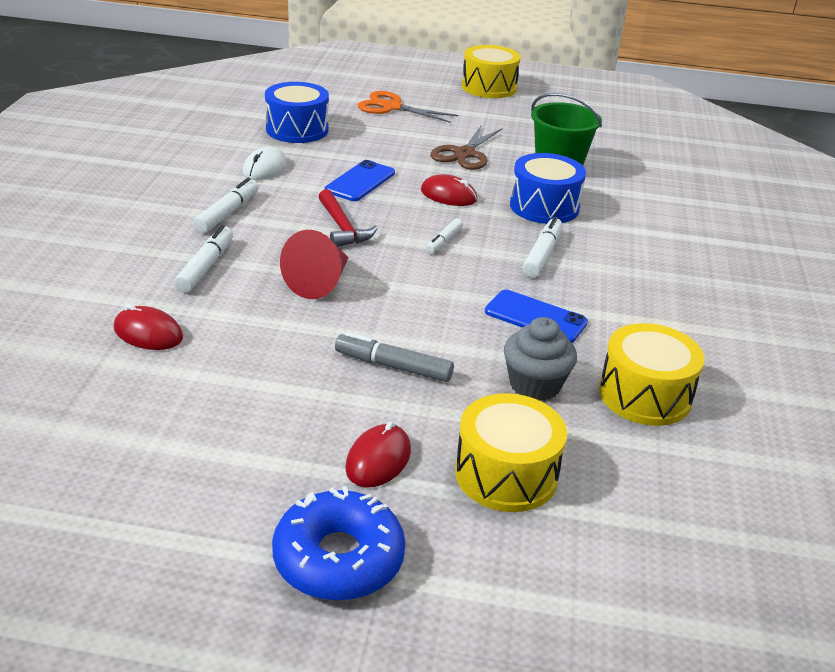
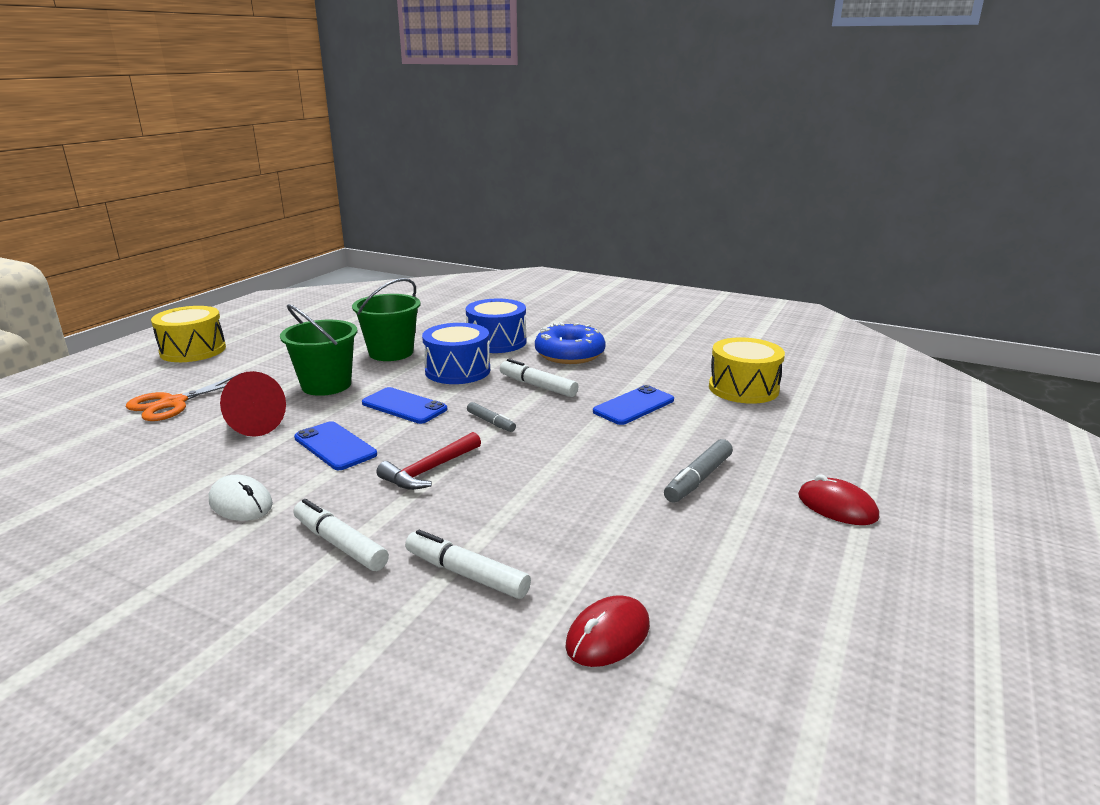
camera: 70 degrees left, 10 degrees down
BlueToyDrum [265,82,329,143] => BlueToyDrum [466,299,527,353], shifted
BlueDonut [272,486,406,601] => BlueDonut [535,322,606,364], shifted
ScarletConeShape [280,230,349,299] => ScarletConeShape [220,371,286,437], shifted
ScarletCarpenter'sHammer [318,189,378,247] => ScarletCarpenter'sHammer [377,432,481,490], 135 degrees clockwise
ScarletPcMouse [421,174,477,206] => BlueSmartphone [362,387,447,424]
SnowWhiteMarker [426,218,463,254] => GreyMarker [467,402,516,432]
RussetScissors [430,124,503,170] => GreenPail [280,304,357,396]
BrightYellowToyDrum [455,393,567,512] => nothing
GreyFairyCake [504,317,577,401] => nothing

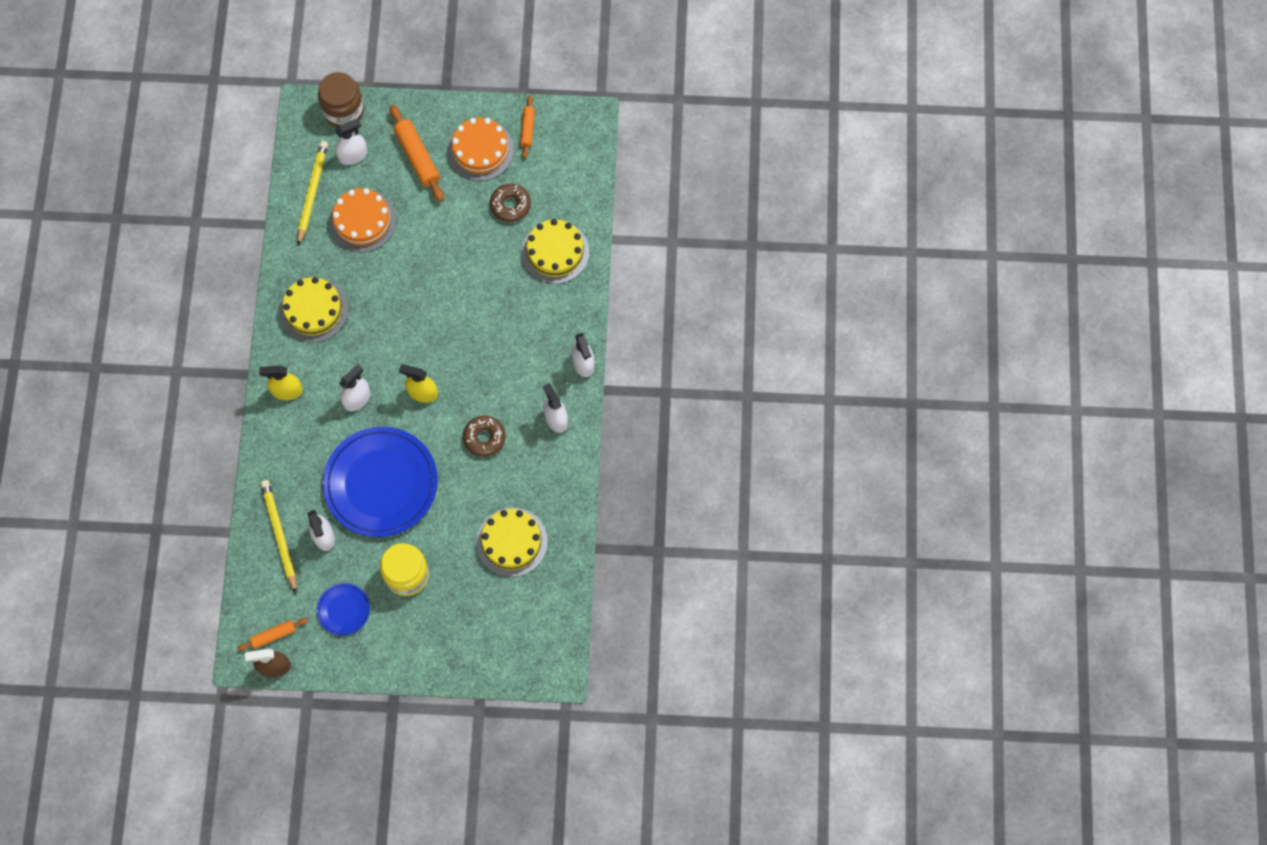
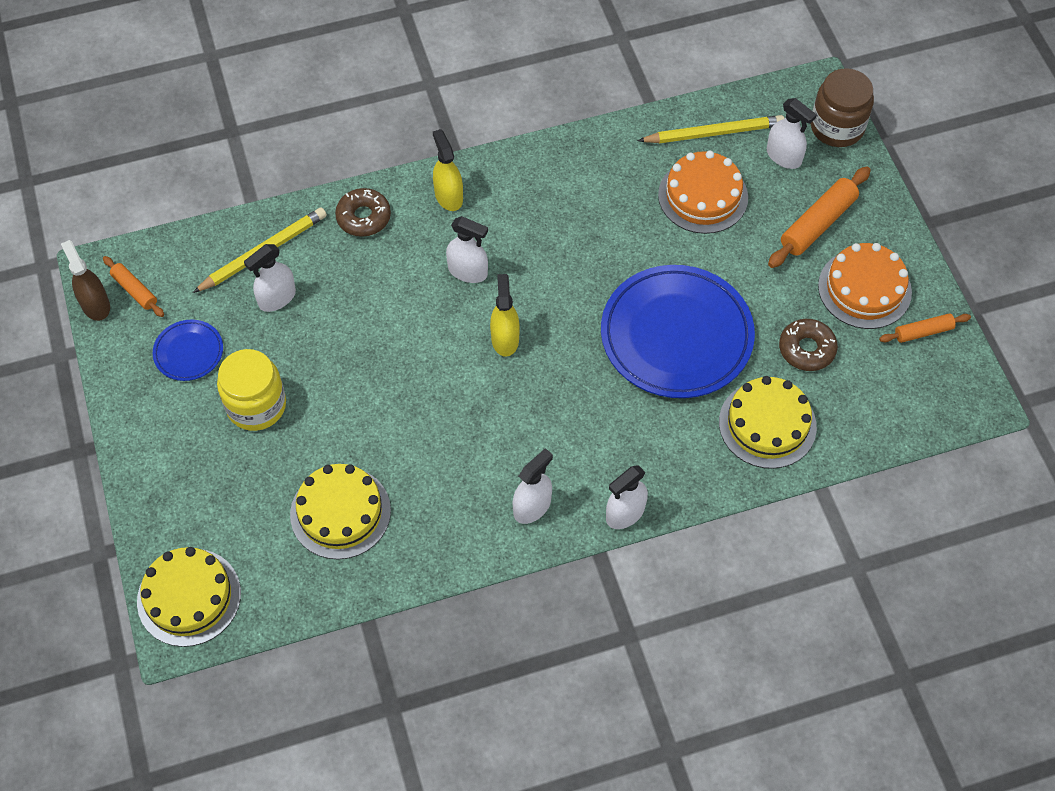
camera: 70 degrees right, 10 degrees down
BrightYellowLayerCake [280,277,348,343] => BrightYellowLayerCake [137,547,241,647], shifted
BluePlate [323,427,438,537] => BluePlate [601,265,755,398], shifted
RussetDonut [463,416,505,457] => RussetDonut [335,188,391,237], shifted

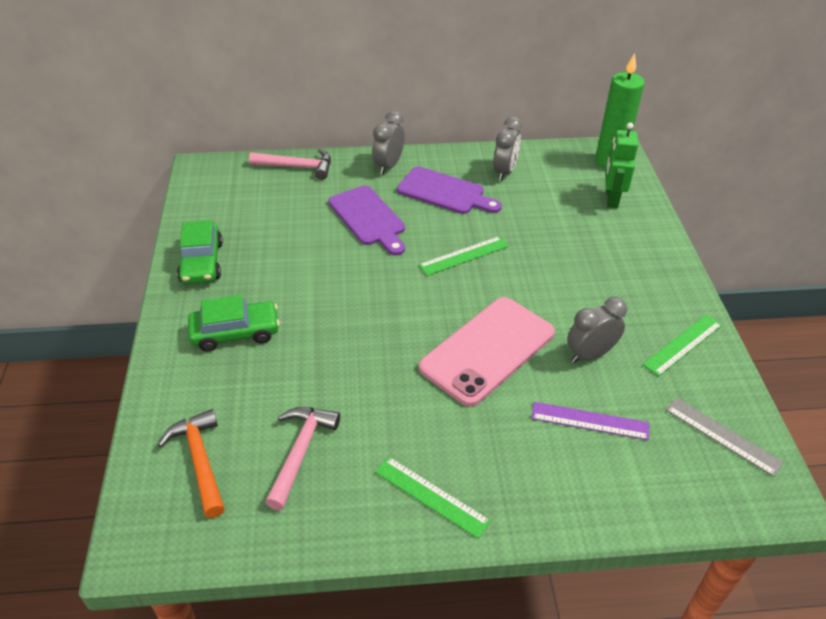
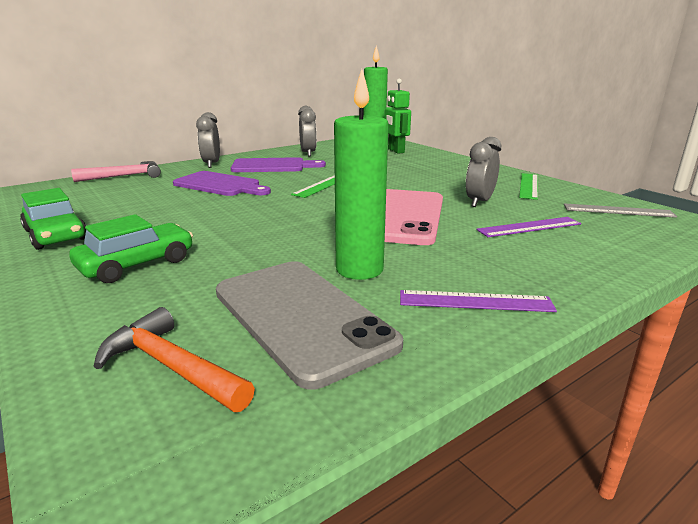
camera: 30 degrees left, 20 degrees down
RosyCarpenter'sHammer [265,407,340,510] => GreySmartphone [216,261,403,390]
GreenMeasuringStick [375,457,491,539] => VioletMeasuringStick [400,290,557,312]
nothing => GreenCandle [334,69,389,280]

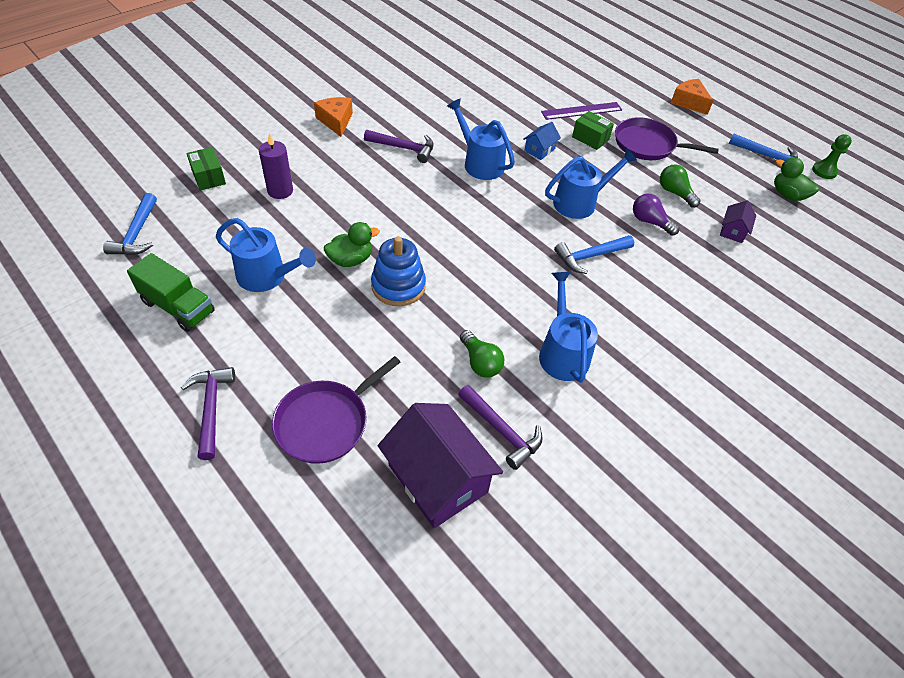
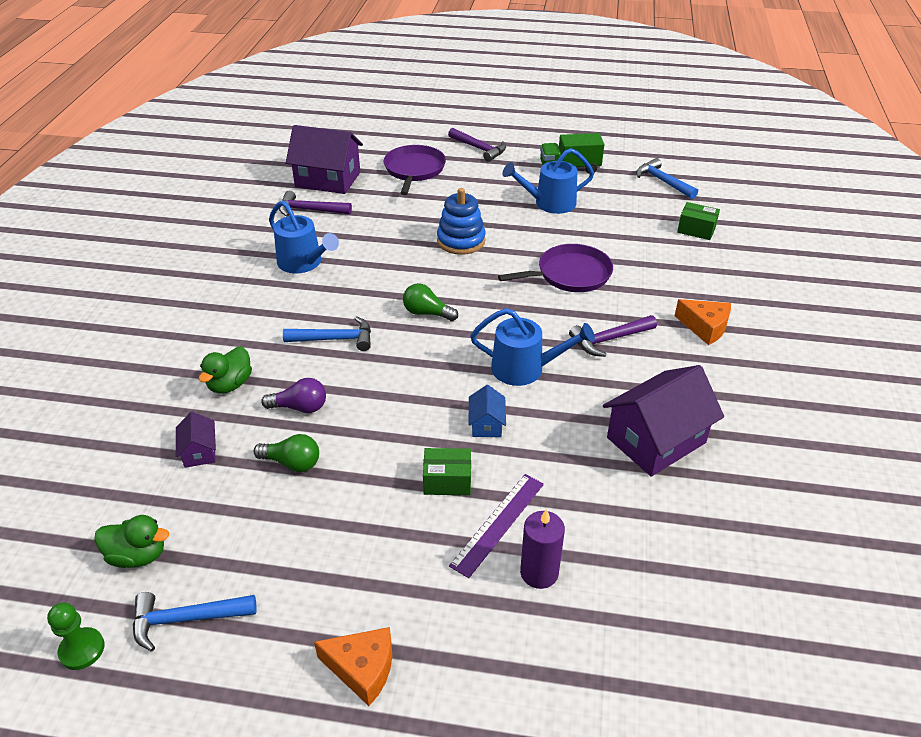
camera: 145 degrees right, 10 degrees down
VioletCandle [259,133,293,199] => VioletCandle [520,509,565,589], shifted
GreenRubberDuck [324,222,380,267] => GreenRubberDuck [199,347,252,394], shifted
GreenLightBulb [460,330,504,378] => GreenLightBulb [403,283,458,321], shifted
BlueWateringPot [545,148,637,219] => nothing
BlueCarpenter'sHammer [554,235,634,274] => BlueCarpenter'sHammer [283,316,371,351], 60 degrees clockwise
VioletSkillet [615,117,719,160] => VioletSkillet [498,244,613,292], shifted
nothing => VioletCottage [603,365,724,476]

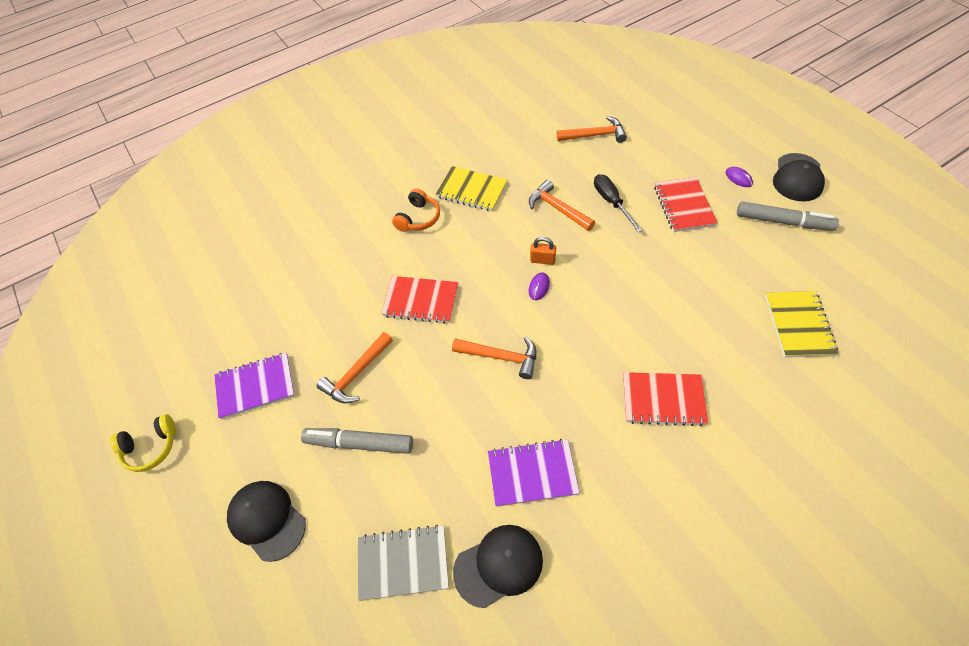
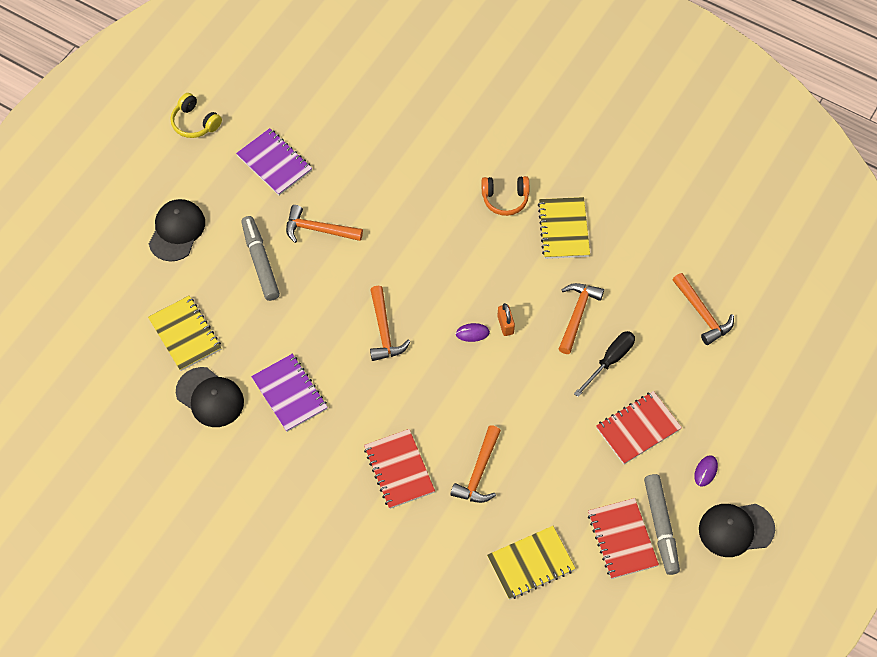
camera: 60 degrees right, 5 degrees up
GreyNotebook [358,525,449,601] => BrightYellowNotebook [148,296,222,371]
ScarletNotebook [381,276,458,324] => ScarletNotebook [588,498,659,579], shifted
nothing => BrightOrangeCarpenter'sHammer [451,425,501,503]

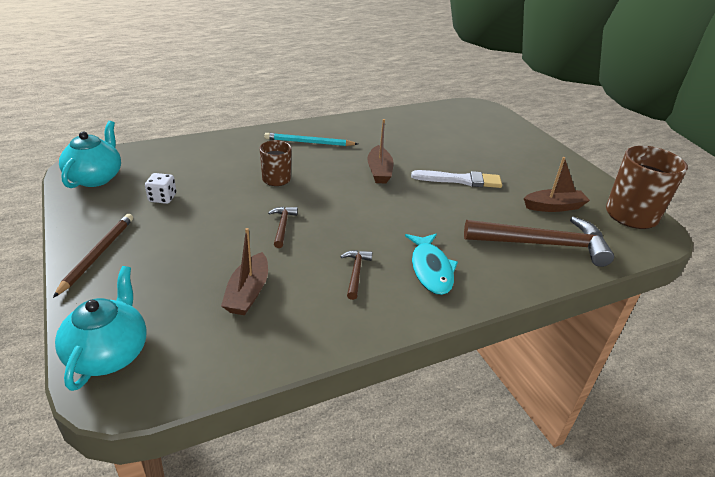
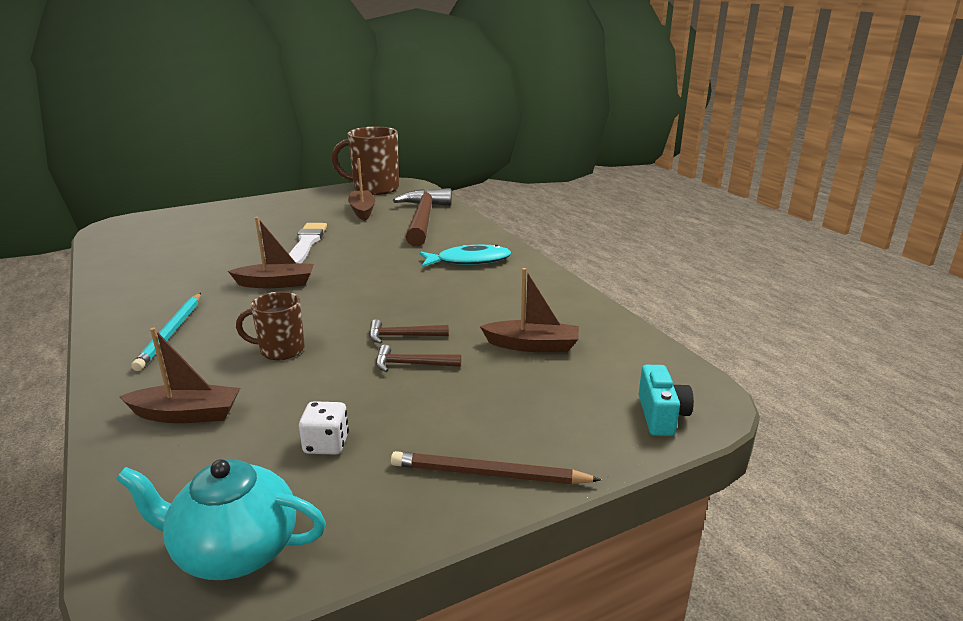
camera: 90 degrees left, 10 degrees down
TealTeaPot [55,266,147,391] => TealPhotoCamera [639,365,694,436]
RussetCarpenter'sHammer [340,250,372,300] => RussetCarpenter'sHammer [376,345,461,372], shifted
nothing => RussetSailboat [119,328,240,423]

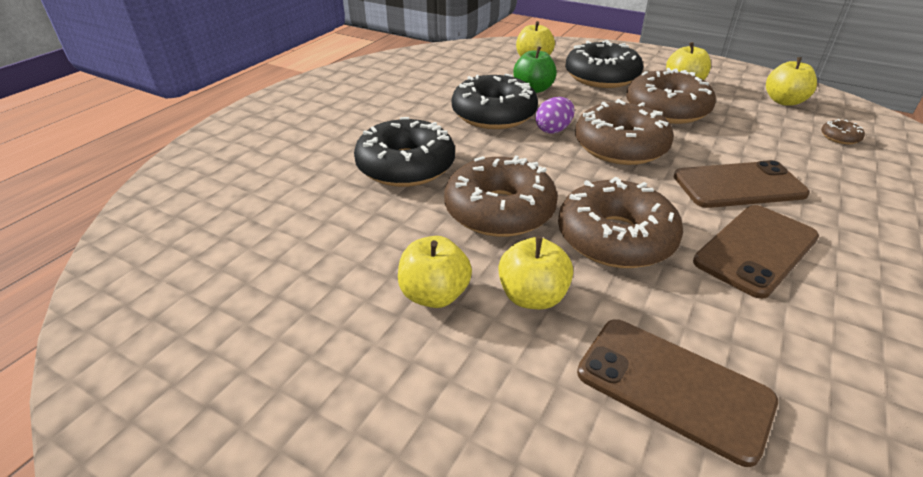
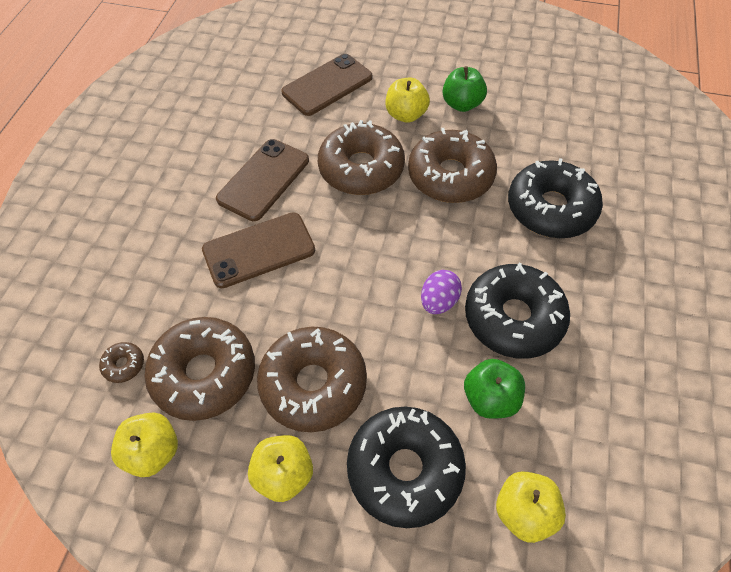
camera: 165 degrees right, 20 degrees up
BrightYellowToyApple [398,236,472,308] => GreenToyApple [443,66,487,112]
RussetDonut [575,99,674,165] => RussetDonut [144,317,255,421], shifted
RussetSmartphone [577,319,778,467] => RussetSmartphone [281,54,372,116], 60 degrees counterclockwise

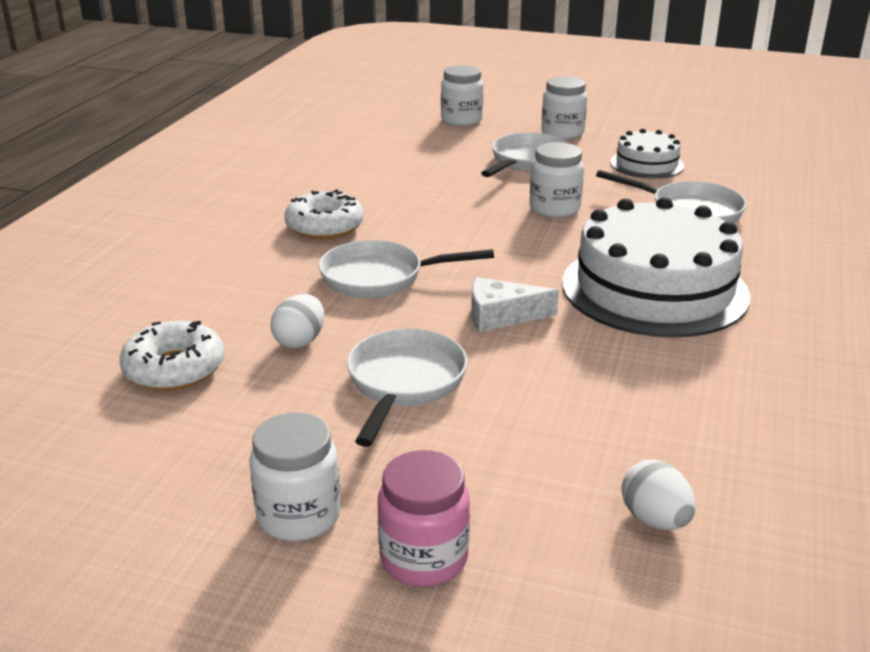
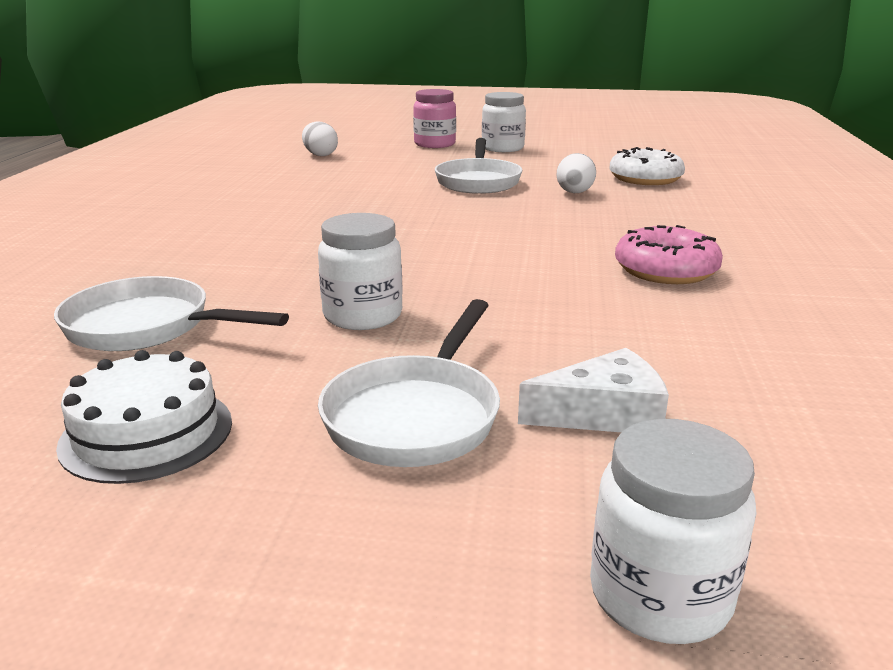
camera: 170 degrees right, 5 degrees down
SnowWhiteDonut [285,189,364,239] => RosyDonut [615,225,723,284]
SnowWhiteSkillet [319,240,494,298] => nothing
SnowWhitePieceOfCheese [471,277,559,332] => SnowWhitePieceOfCheese [518,348,669,432], shifted
SnowWhiteJamJar [541,76,587,139] => nothing
SnowWhiteLayerCake [562,197,750,338] => nothing

